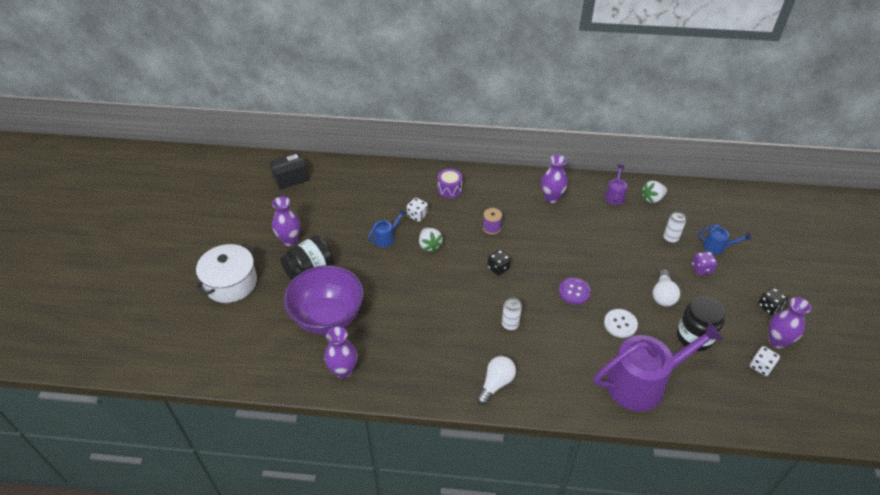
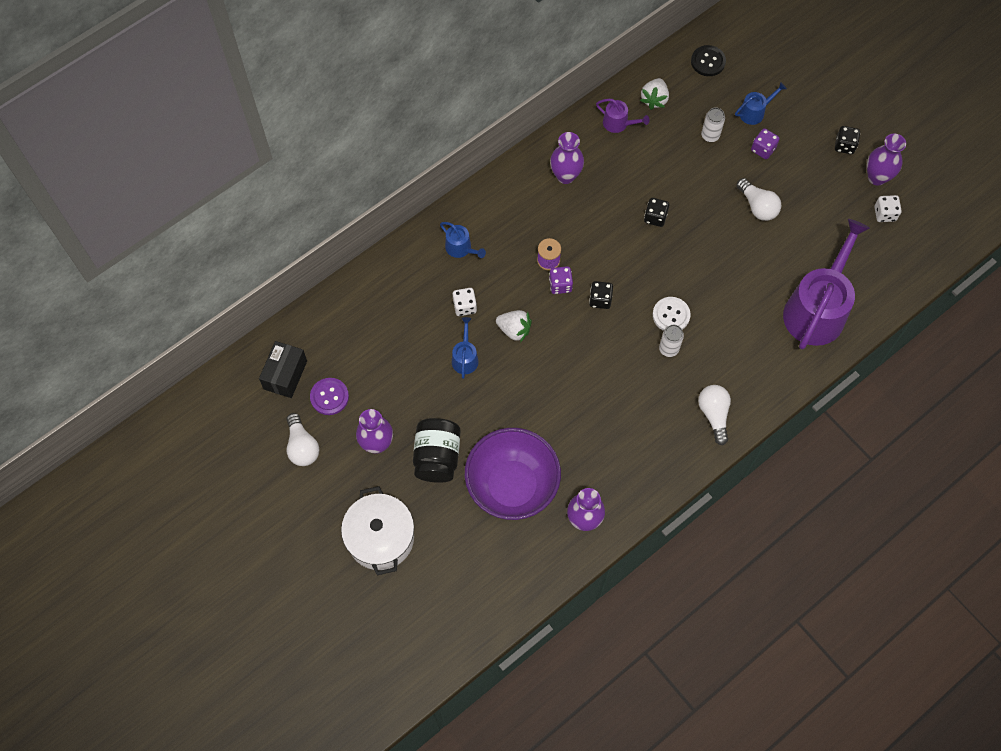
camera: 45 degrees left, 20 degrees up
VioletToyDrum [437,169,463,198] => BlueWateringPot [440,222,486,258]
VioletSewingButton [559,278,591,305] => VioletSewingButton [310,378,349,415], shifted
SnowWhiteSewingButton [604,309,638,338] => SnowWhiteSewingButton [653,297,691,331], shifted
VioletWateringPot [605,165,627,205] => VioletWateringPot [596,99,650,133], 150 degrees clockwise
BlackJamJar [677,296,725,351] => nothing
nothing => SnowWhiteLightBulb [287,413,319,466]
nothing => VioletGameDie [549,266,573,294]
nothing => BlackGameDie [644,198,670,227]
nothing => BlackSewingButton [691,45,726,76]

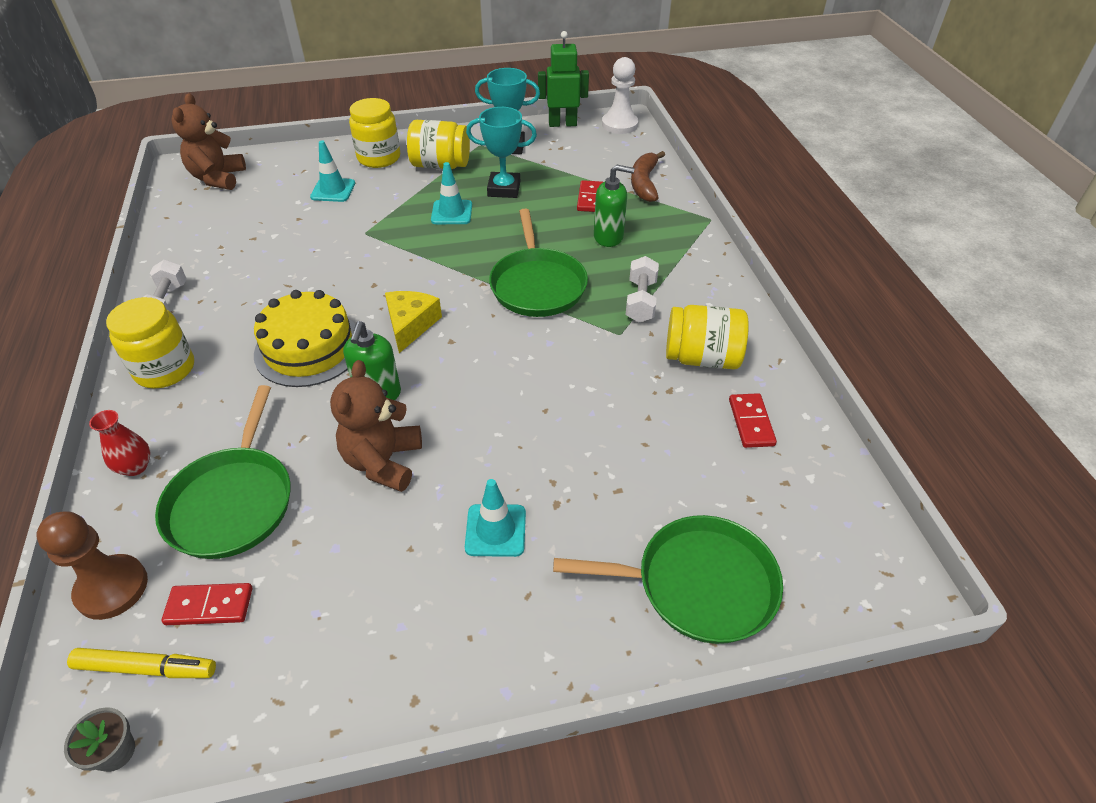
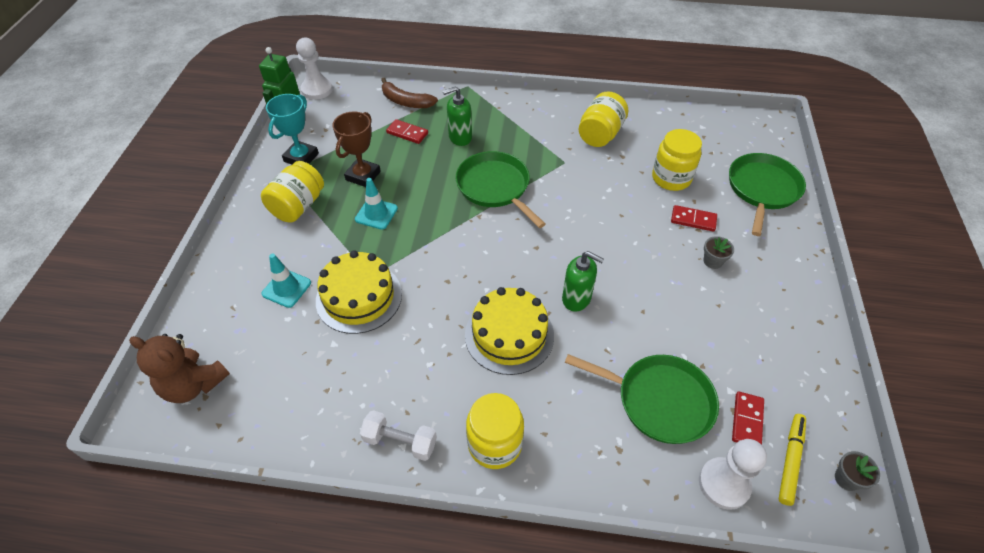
camera: 70 degrees left, 5 degrees up
RussetPawn [36,511,148,620] => SnowWhitePawn [699,439,767,510]
ScarletVase [89,410,150,476] => nothing
RussetTeddyBear [330,360,422,492] => nothing
BrightYellowJamJar [349,98,400,168] => BrightYellowJamJar [652,129,702,191], shifted
BrightYellowPieceOfCheese [385,291,442,353] => nothing
TealRoadCone [465,479,526,557] => GreyFlowerPot [703,236,734,269]
TealTrophy [466,107,537,198] => RussetTrophy [332,111,381,187]
GreenSkillet [489,209,588,317] => GreenSkillet [455,151,546,228], 135 degrees counterclockwise
GreenSoapDispenser [594,164,635,247] => GreenSoapDispenser [443,86,472,146], 135 degrees counterclockwise
SnowWhiteFreeWeight [626,256,659,322] => nothing
ScarletDominoTile [729,393,777,448] => ScarletDominoTile [671,205,717,232], shifted
nothing => BrightYellowLayerCake [316,250,402,334]

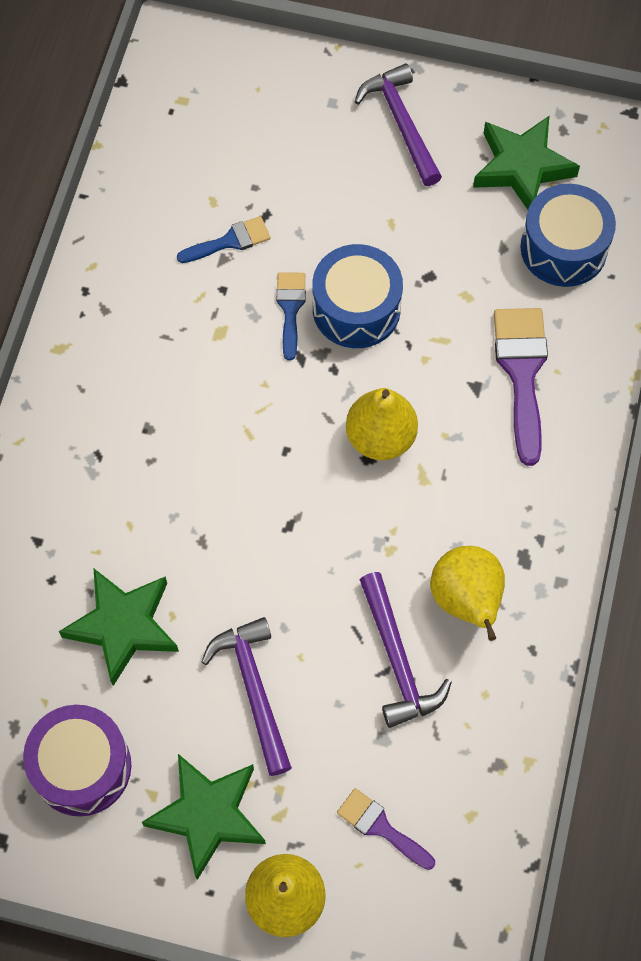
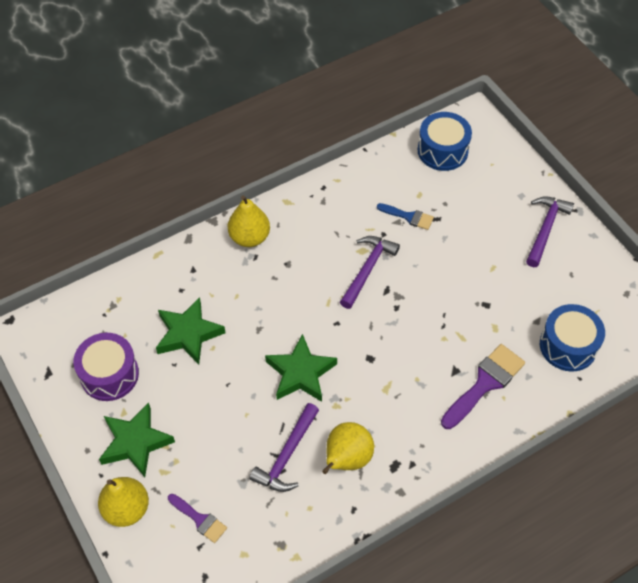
camera: 45 degrees right, 10 degrees down
VioletCarpenter'sHammer [202,617,292,776] => VioletCarpenter'sHammer [340,236,400,309], shifted
BluePaintBrush [276,272,306,361] => nothing
BlueToyDrum [312,244,403,348] => BlueToyDrum [418,112,472,171], shifted
VioletPaintBrush [337,788,435,870] => VioletPaintBrush [168,494,227,543], 135 degrees clockwise
BrightYellowPearFruit [346,388,418,460] => BrightYellowPearFruit [228,195,270,247], shifted
GreenStarShape [473,115,580,210] => GreenStarShape [265,334,337,402], shifted

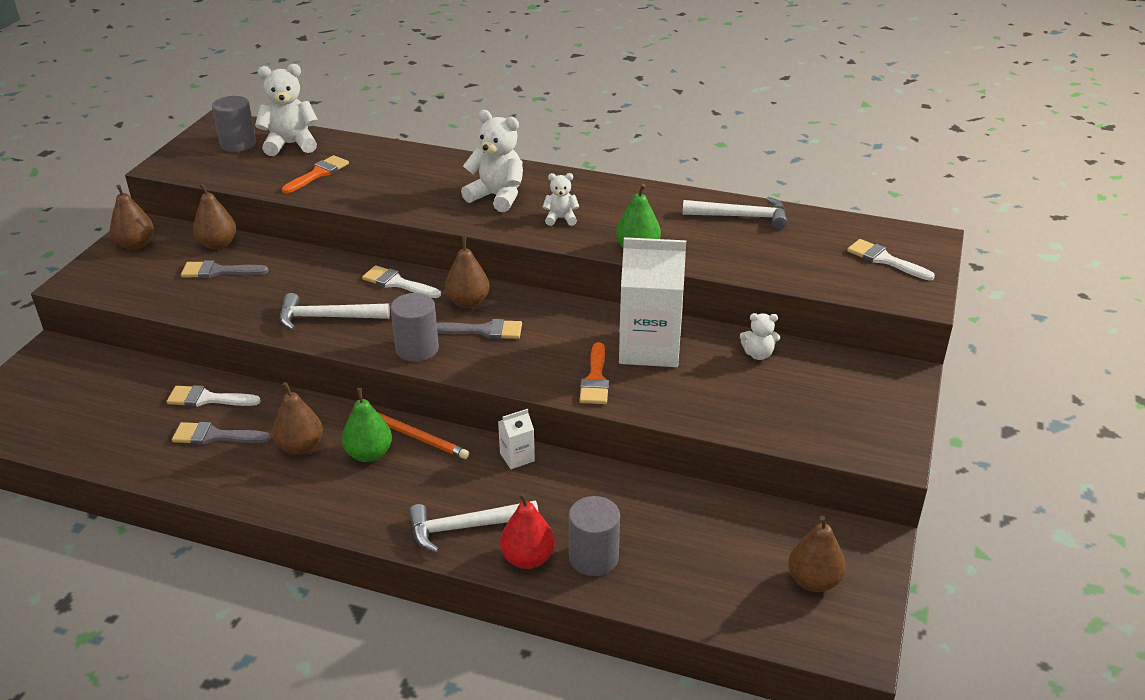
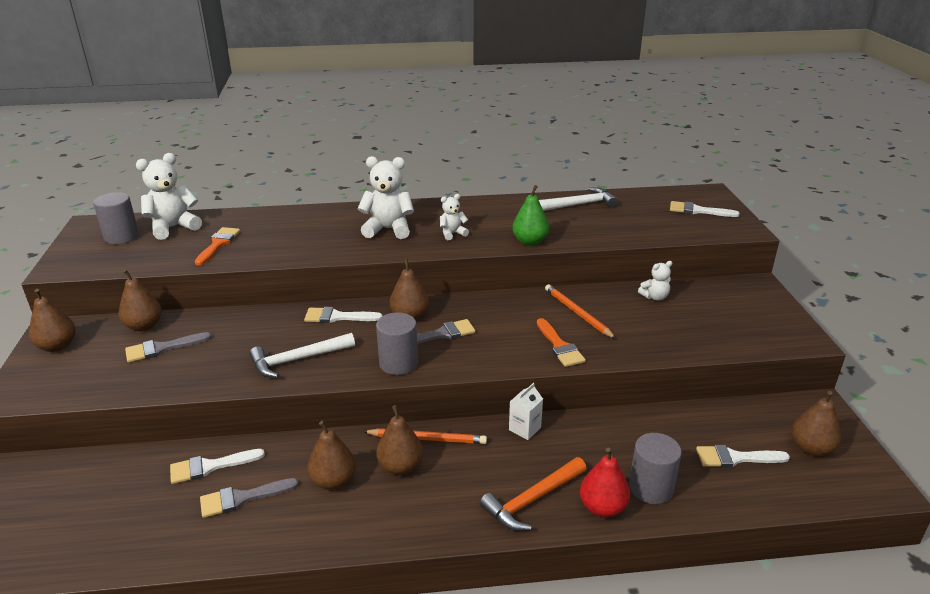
camera: 25 degrees left, 5 degrees down
GreenPearFruit [342,388,392,462] => RussetPearFruit [376,405,423,475]
SnowWhiteCarpenter'sHammer [409,500,539,553] => BrightOrangeCarpenter'sHammer [480,457,586,531]
SnowWhiteJuiceCarton [619,237,686,367] => BrightOrangeLeadPencil [545,284,616,339]
nothing => SnowWhitePaintBrush [696,445,790,467]

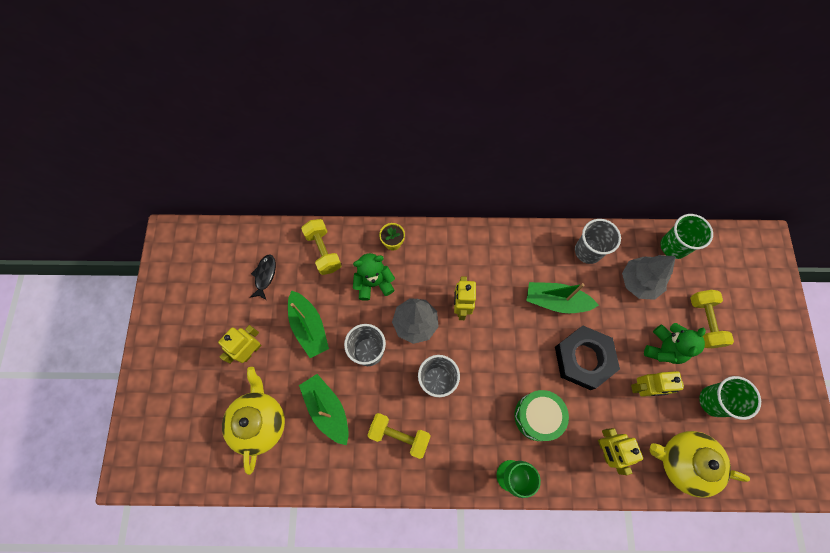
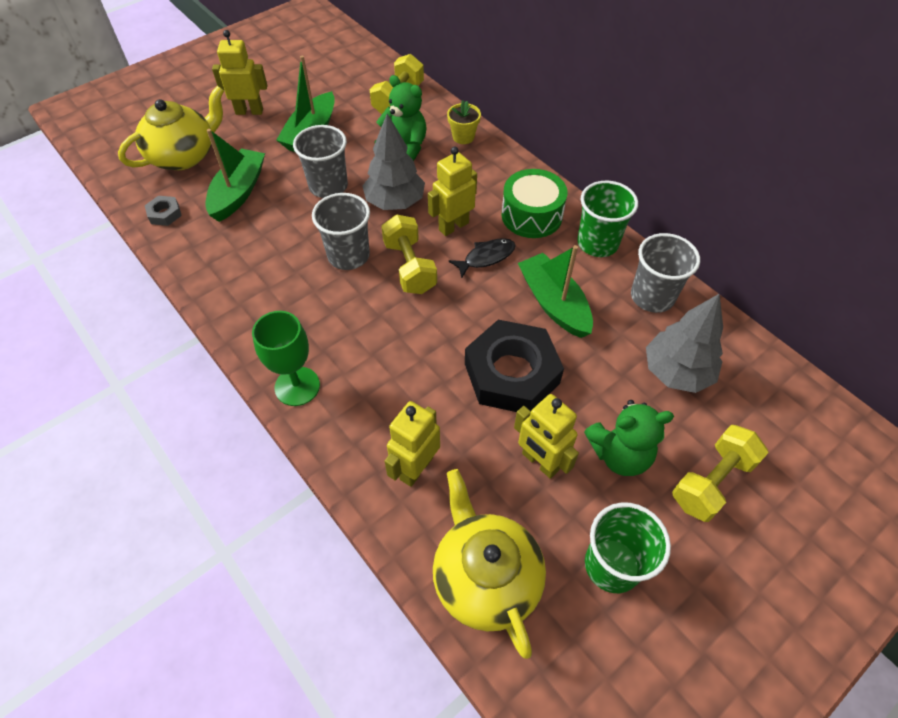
camera: 50 degrees right, 15 degrees down
BlackFishFigure [250,255,276,300] => BlackFishFigure [449,238,516,278], shifted
BrightYellowFreeWeight [367,413,431,459] => BrightYellowFreeWeight [381,214,437,294], shifted
GreenToyDrum [514,390,569,441] => GreenToyDrum [502,169,567,238], shifted
GreenBeaker [660,214,713,259] => GreenBeaker [577,181,638,257], shifted
nothing => GreyHexagonNut [145,196,182,226]

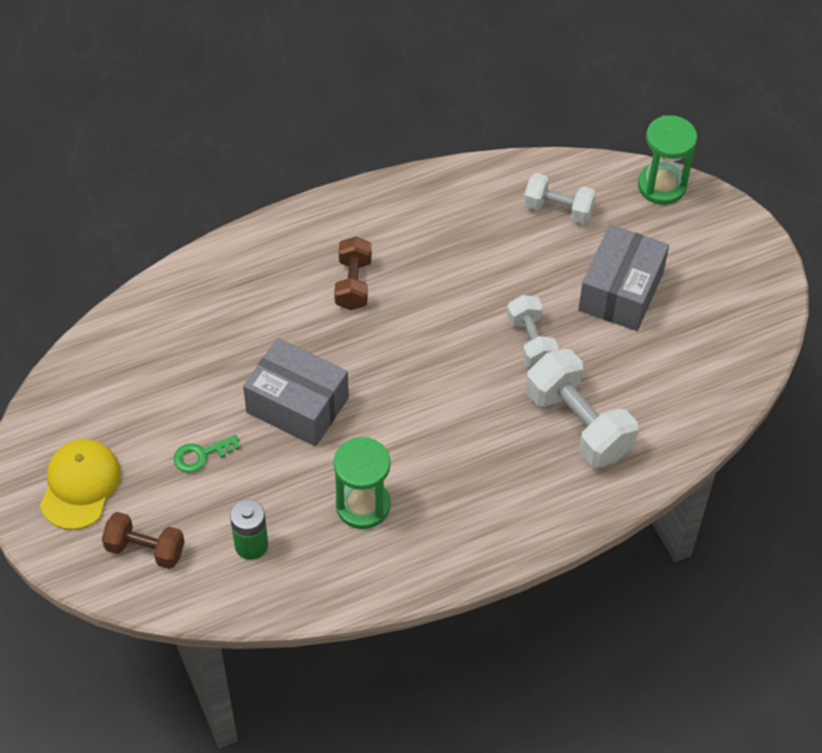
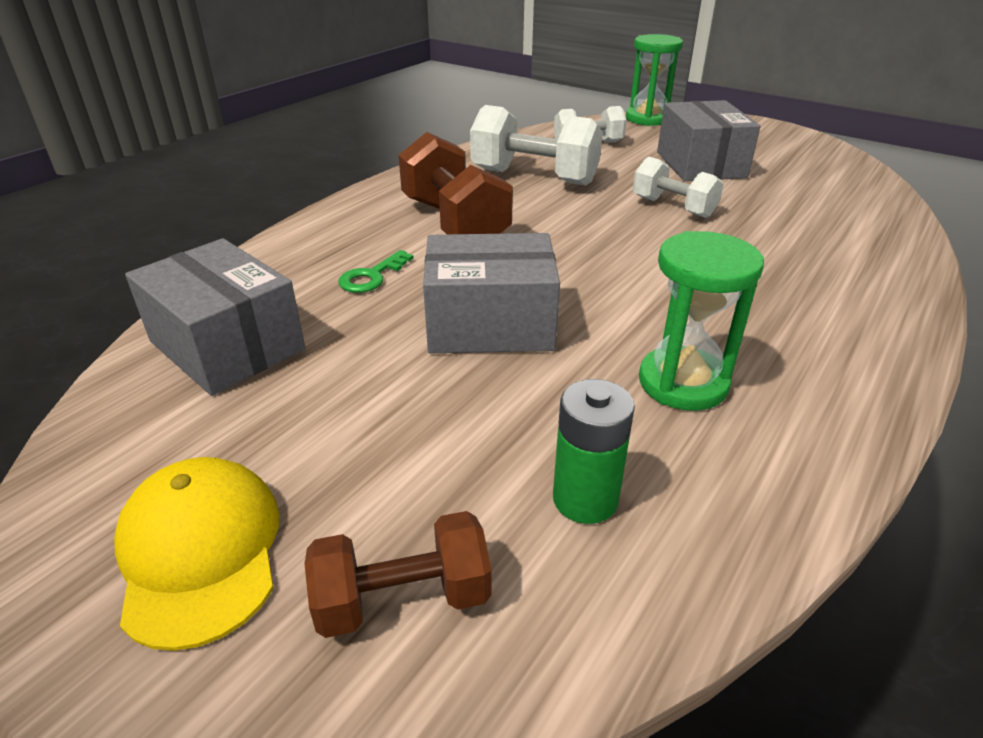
camera: 30 degrees left, 20 degrees down
GreenDoorKey [174,435,241,473] => GreenDoorKey [338,250,414,293], shifted
RussetFreeWeight [334,236,372,310] => RussetFreeWeight [399,132,513,234], x1.63
SnowWhiteFreeWeight [526,349,638,468] => SnowWhiteFreeWeight [470,105,603,186], shifted
nothing => GreyBox [125,238,305,396]

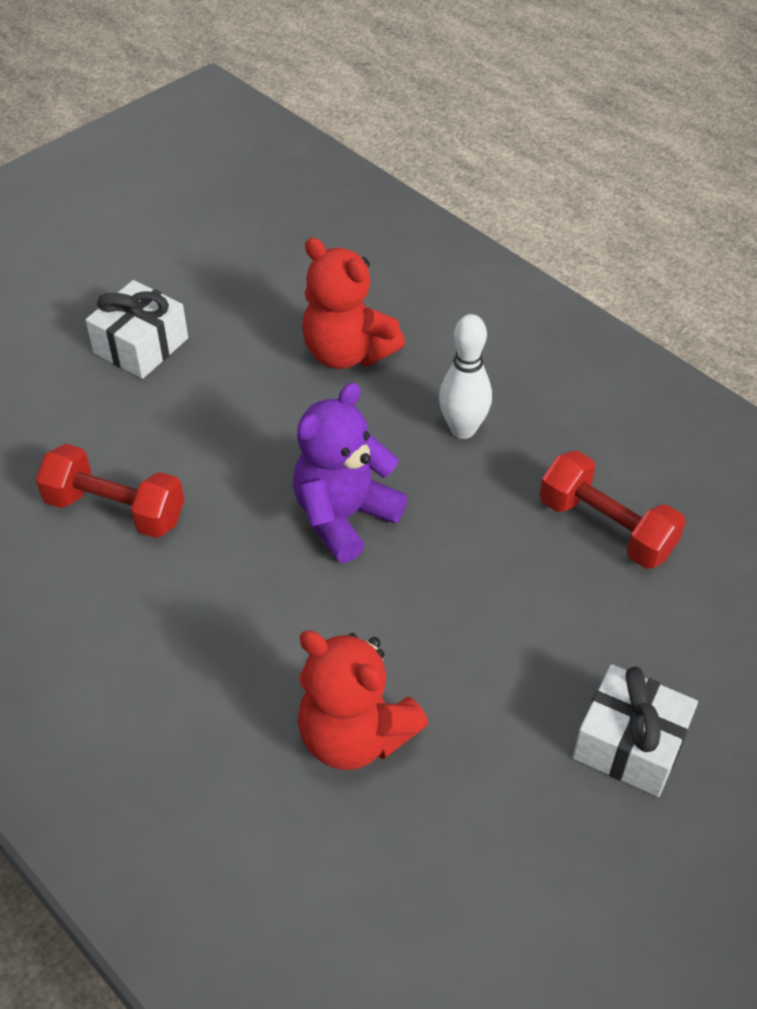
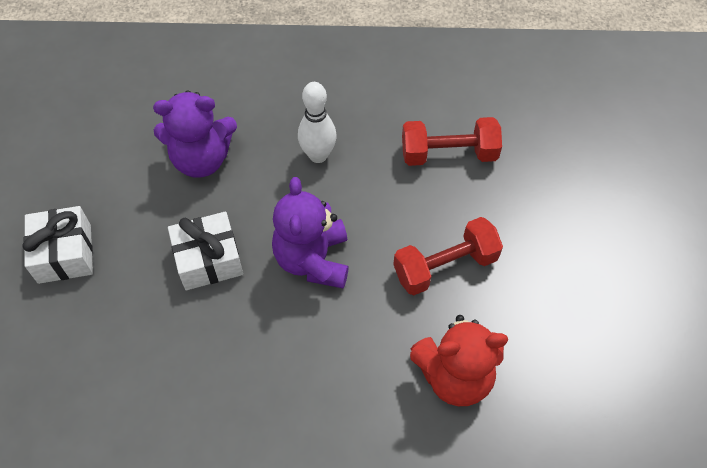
camera: 45 degrees left, 10 degrees up
ScarletFreeWeight [36,444,184,538] => ScarletFreeWeight [393,217,503,295], shifted
ScarletTeddyBear [302,238,405,369] => VioletTeddyBear [153,90,237,178]
SnowWhitePresent [573,664,698,797] => SnowWhitePresent [168,212,243,290], shifted

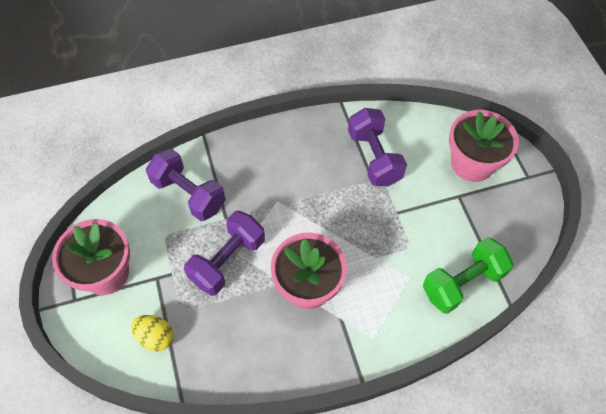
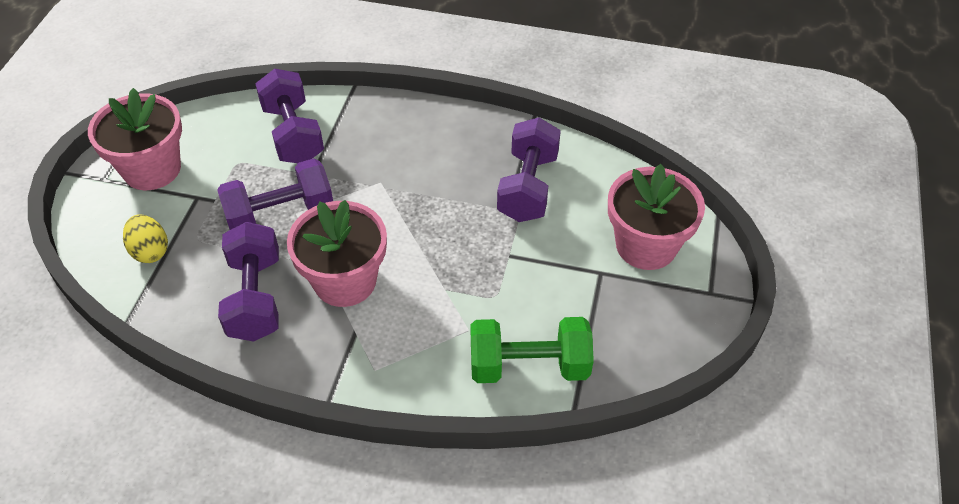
camera: 30 degrees right, 10 degrees down
nothing => VioletFreeWeight [218,222,279,342]

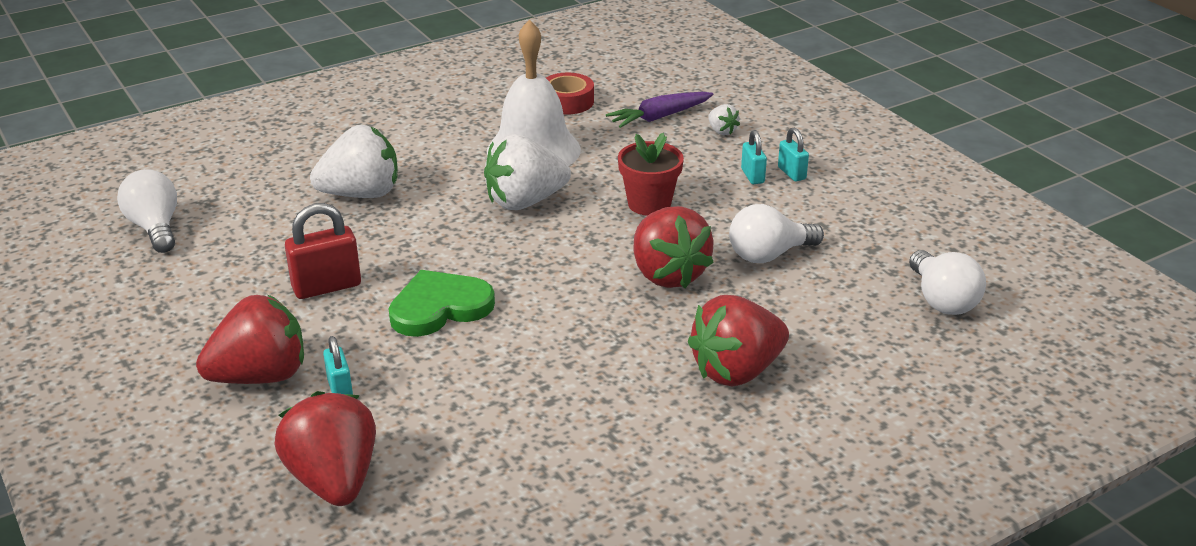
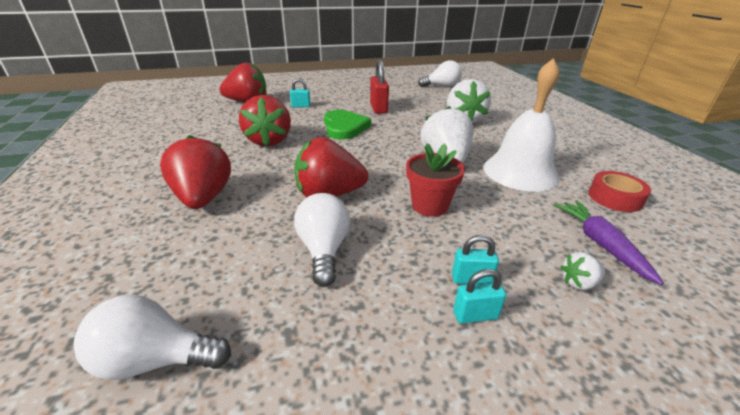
camera: 105 degrees right, 0 degrees up
ScarletStrawberry [196,294,304,384] => ScarletStrawberry [239,95,291,146], shifted

